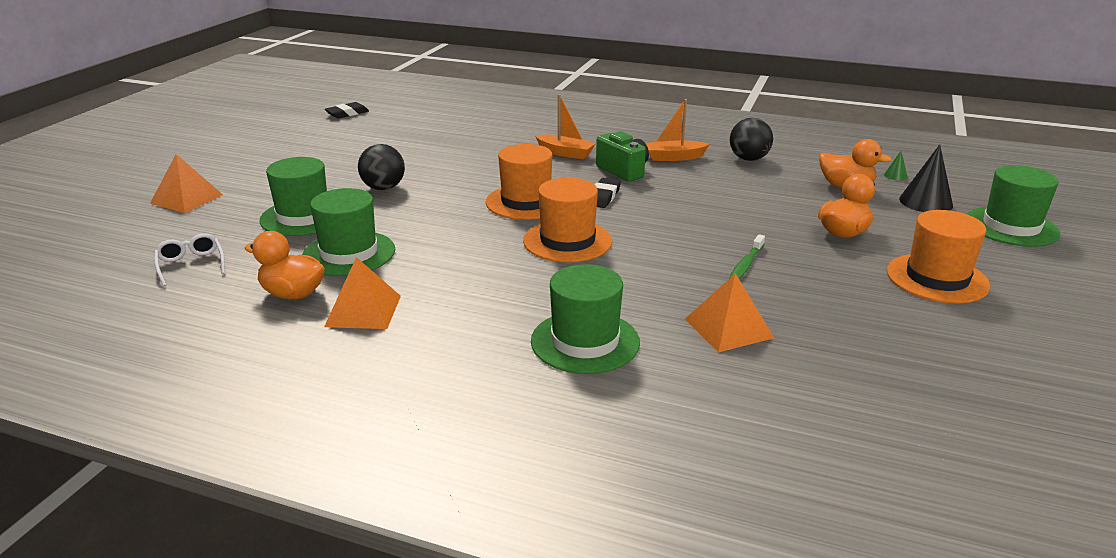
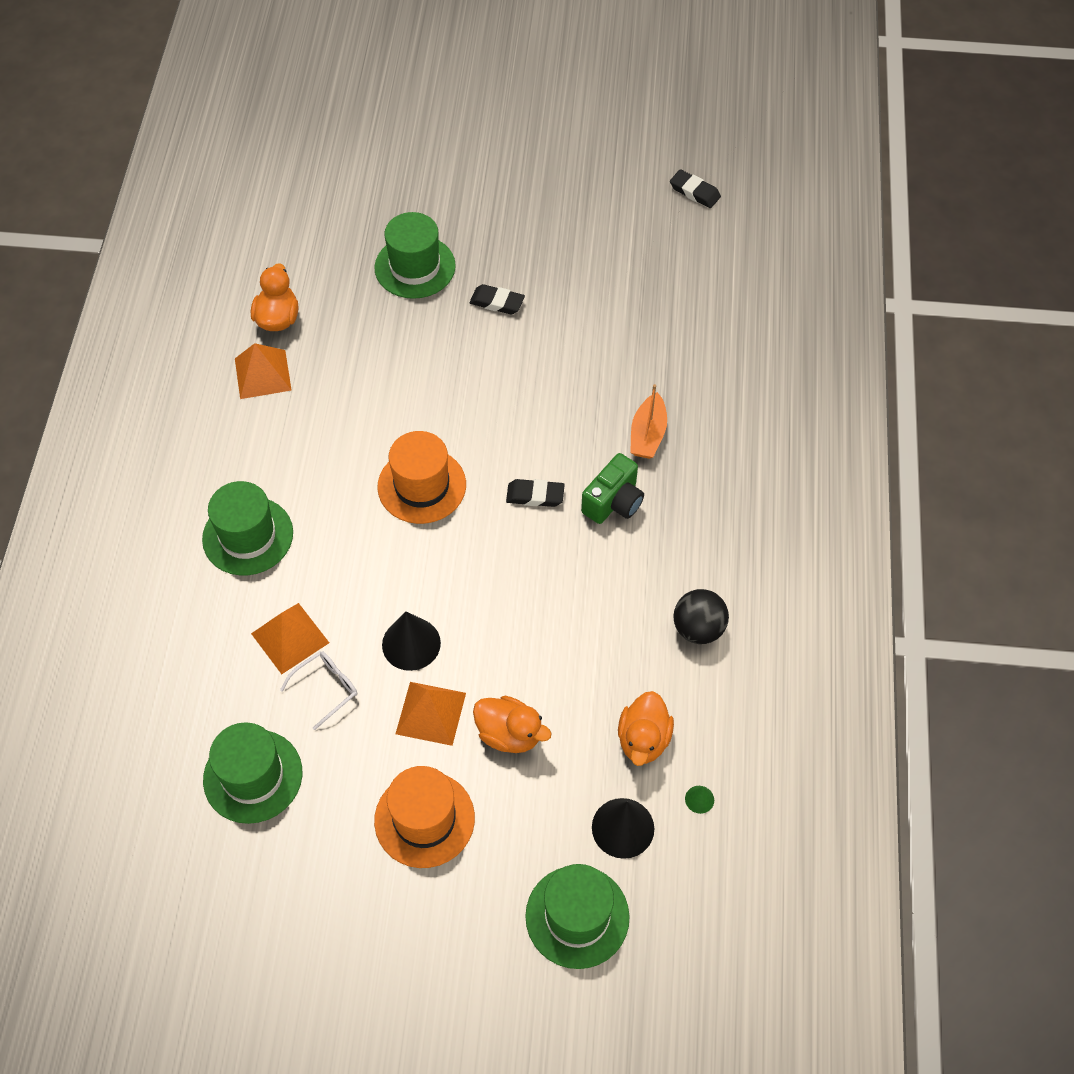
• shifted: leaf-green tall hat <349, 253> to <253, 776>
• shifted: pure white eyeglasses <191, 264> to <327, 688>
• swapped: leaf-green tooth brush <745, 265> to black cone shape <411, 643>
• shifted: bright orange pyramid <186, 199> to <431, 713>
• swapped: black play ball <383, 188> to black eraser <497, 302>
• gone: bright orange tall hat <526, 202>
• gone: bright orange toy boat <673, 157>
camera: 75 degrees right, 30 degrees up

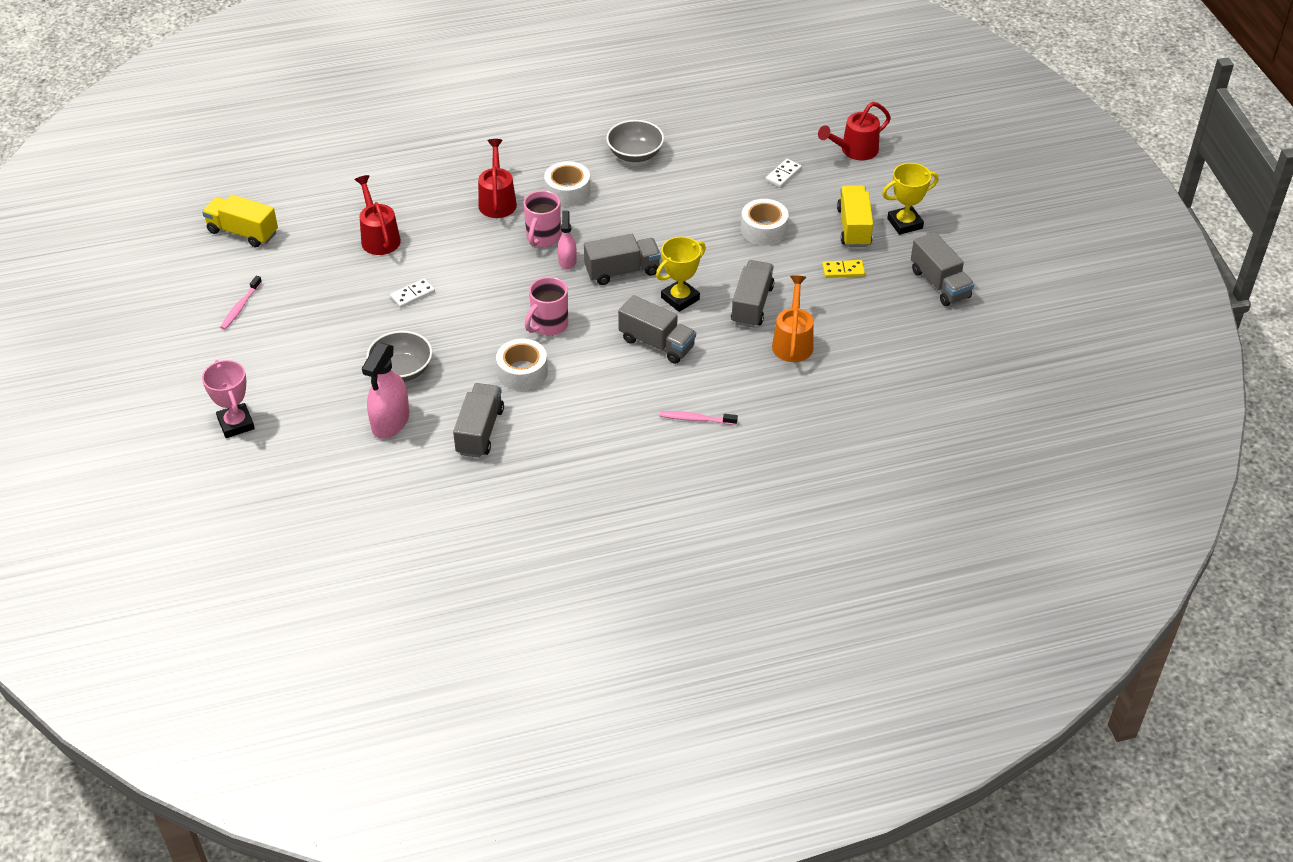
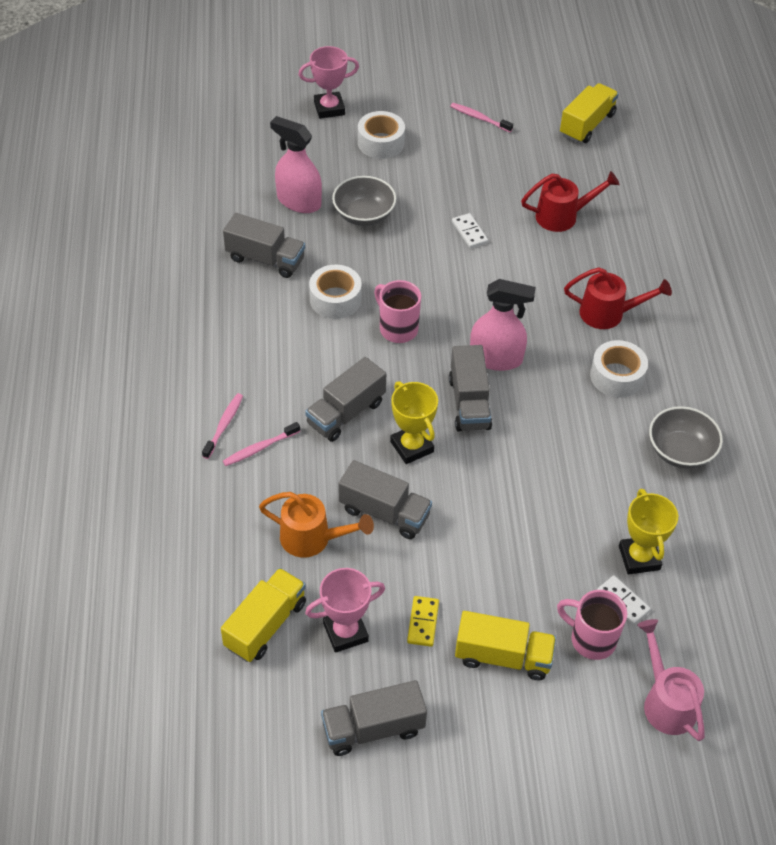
• new: bright yellow lorry <265, 625>
• new: rose-pink tooth brush <260, 448>
• new: rose-pink trophy <345, 632>
• shifted: pure white roll of tape <764, 229> to <381, 142>
• scaled: rose-pink spray cleaner <567, 261> = <496, 358> x1.71
• shifted: rose-pink mug <543, 238> to <591, 639>
• shifted: bright yellow trophy <905, 223> to <639, 558>
• repainted: red watering can <854, 151> to rose-pink watering can <666, 701>
camera: 100 degrees right, 5 degrees up

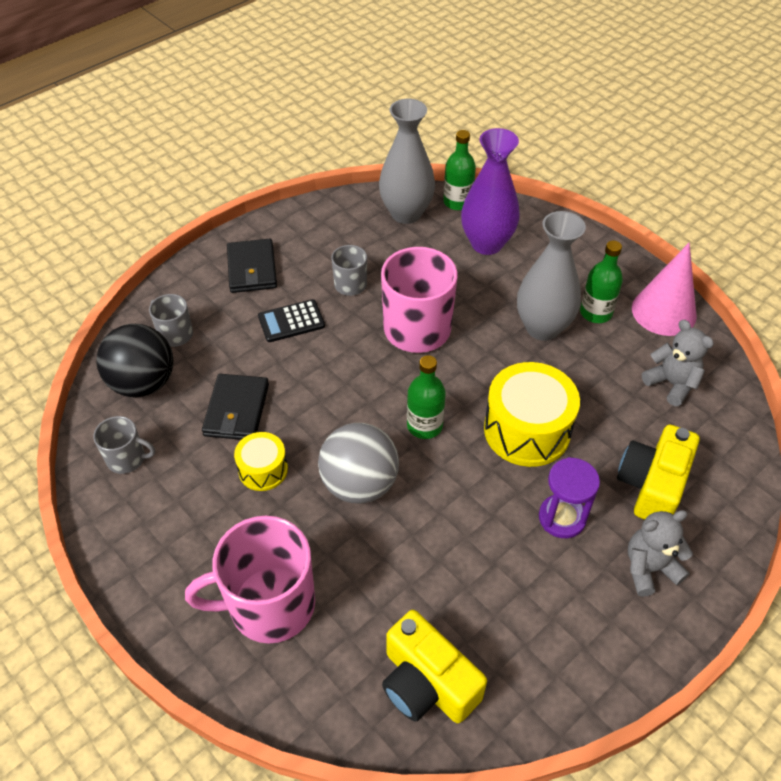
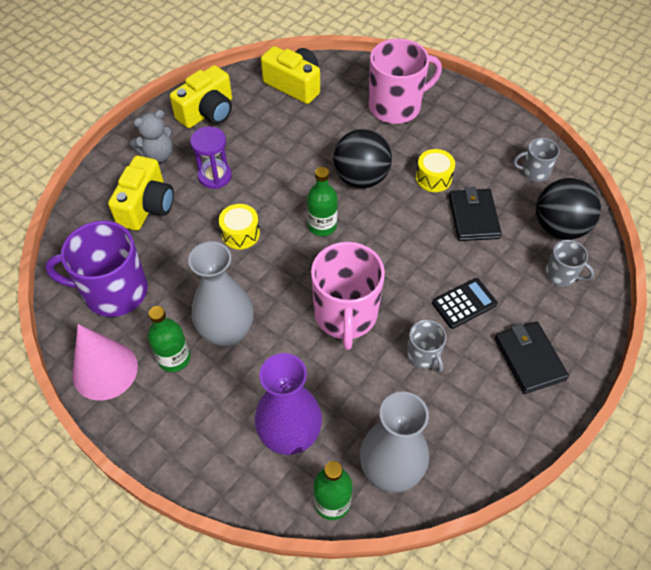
• swapped: grey stuffed bear <671, 384> to purple mug <114, 291>
• new: bright yellow photo camera <207, 112>
• scaled: bright yellow snare drum <527, 430> = <240, 234> x0.55
• repainted: grey play ball <359, 484> to black play ball <361, 178>
camera: 170 degrees right, 5 degrees up

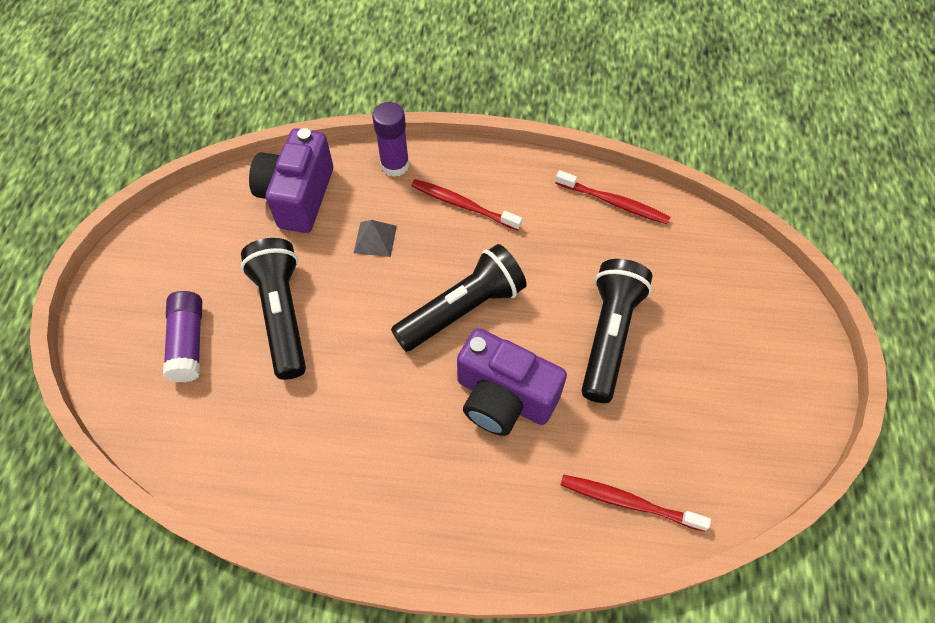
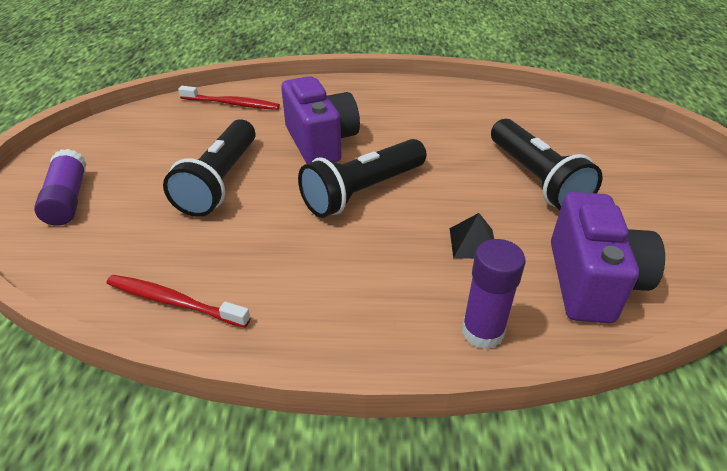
• shifted: purple stick of glue <188, 343> to <68, 199>
• rotated: purple photo camera <503, 398> = <321, 142> 45 degrees clockwise
• repainted: grey pyramid <375, 239> to black pyramid <473, 243>
• gone: red tooth brush <463, 205>
camera: 175 degrees right, 20 degrees down

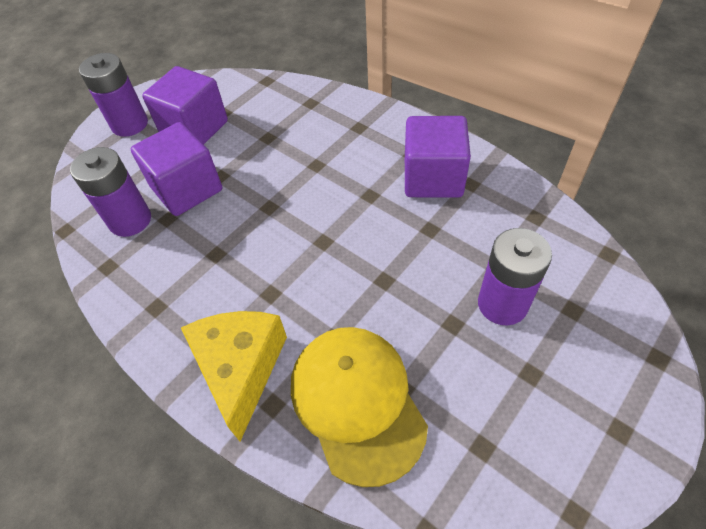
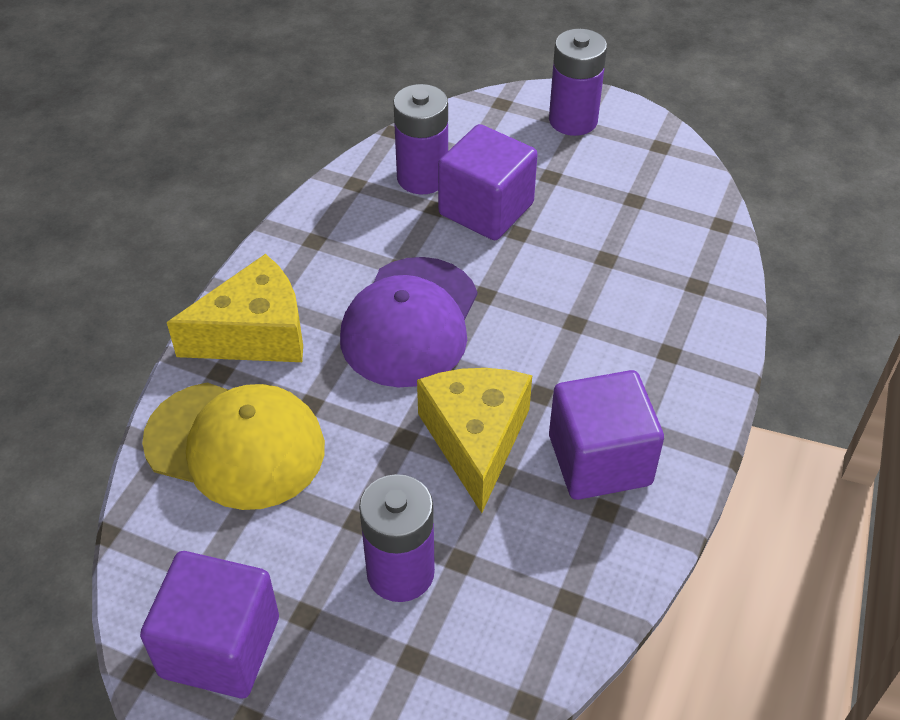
• shifted: purple cube <194, 128> to <220, 646>
• rotated: bright yellow cap <357, 402> = <235, 445> 60 degrees clockwise
• new: purple cap <410, 322>
• new: bright yellow cheese wedge <476, 440>
camera: 70 degrees right, 5 degrees down

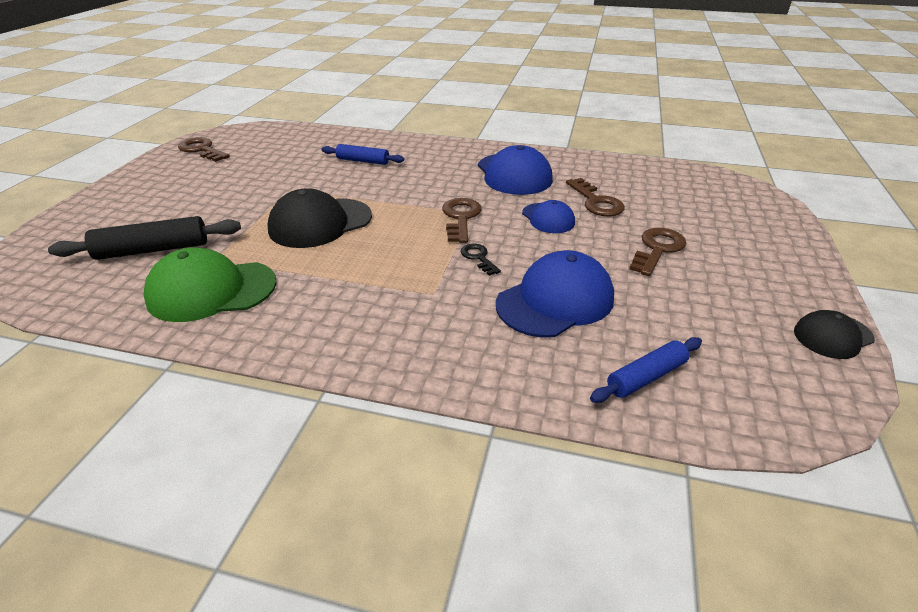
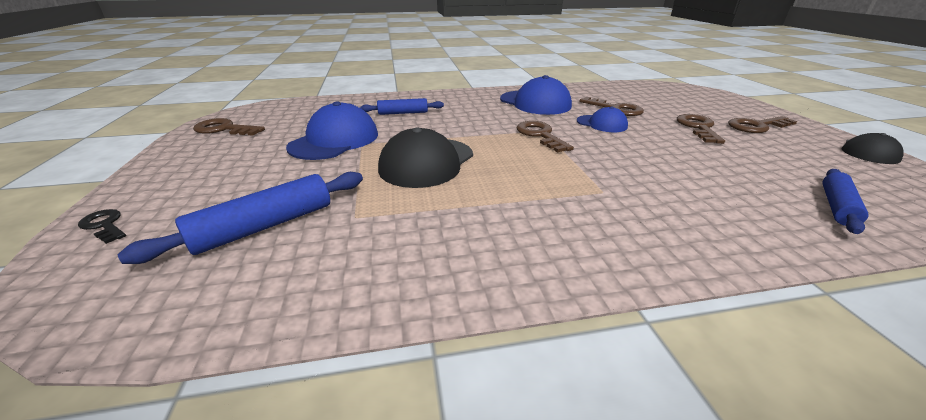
• shifted: black key <478, 258> to <104, 225>
• repainted: black pastry roller <153, 250> to royal blue pastry roller <265, 226>
• shifted: royal blue cap <555, 301> to <335, 140>
• new: dark brown key <756, 126>
• gone: leaf-green cap <211, 290>
camera: 25 degrees left, 5 degrees down

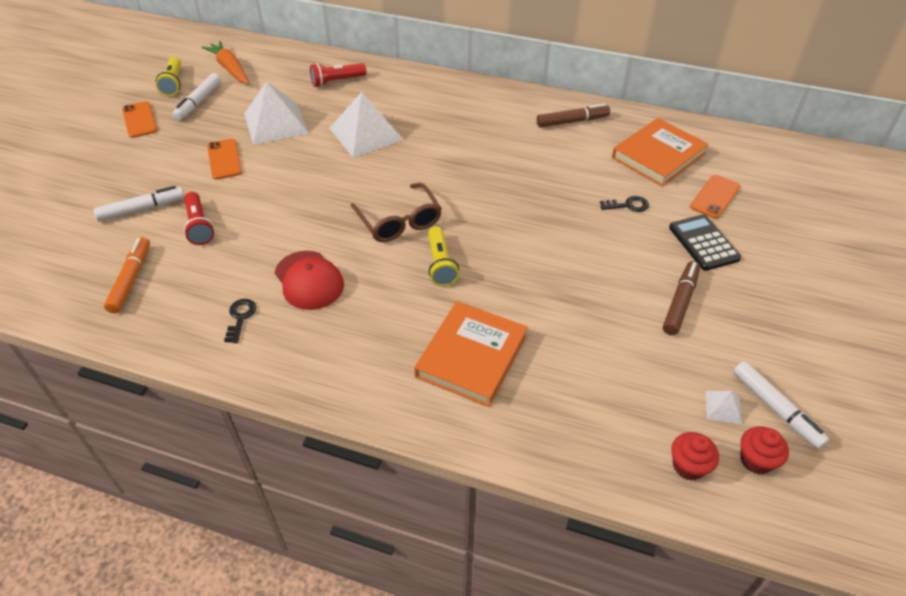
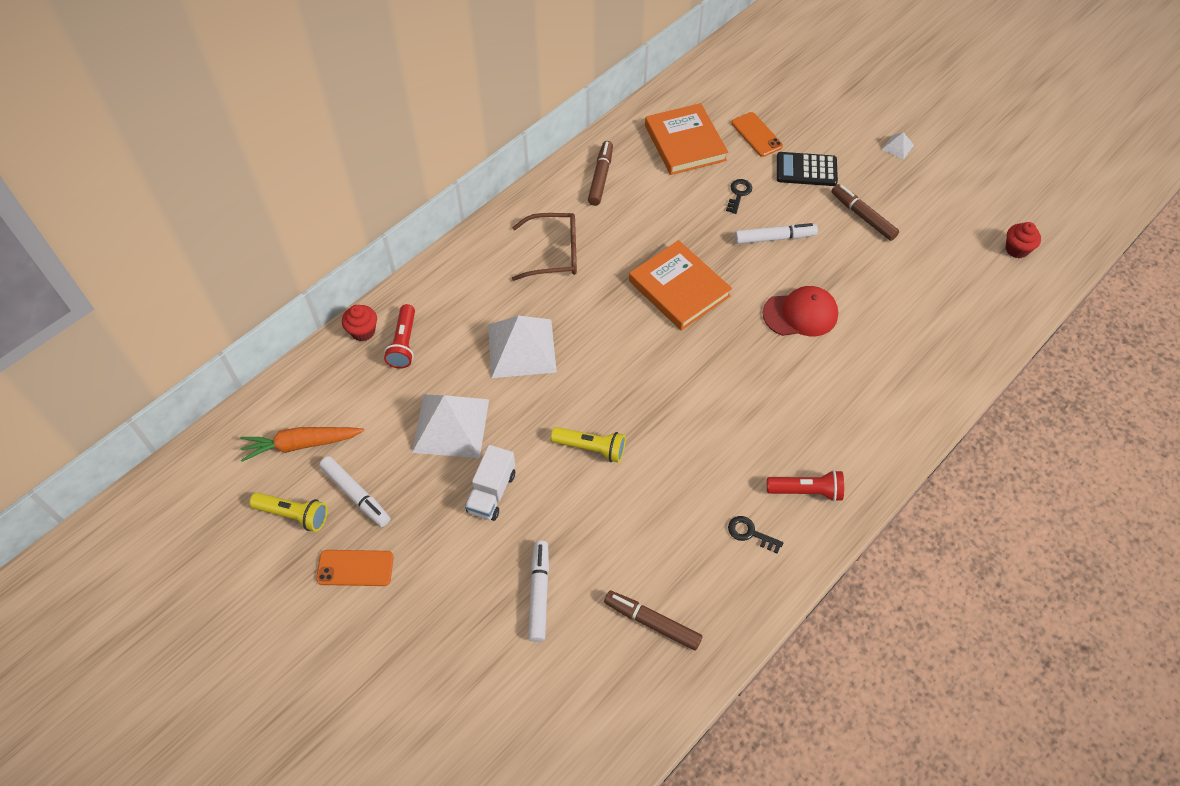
• shifted: red fairy cake <688, 466> to <363, 331>
• swapped: bright orange mobile phone <224, 159> to pure white lorry <492, 492>
• shifted: dark brown eyeglasses <399, 221> to <554, 253>
• shifted: bright yellow torch <440, 264> to <591, 448>
• repainted: bright orange marker <130, 279> to dark brown marker <652, 623>
• shifted: bright orange book <471, 356> to <679, 288>
• shifted: pure white marker <775, 408> to <774, 238>
• shifted: red cap <309, 280> to <800, 314>
• shifted: red torch <199, 226> to <806, 491>
• shifted: pure white pyramid <723, 407> to <897, 147>
camera: 65 degrees left, 10 degrees up

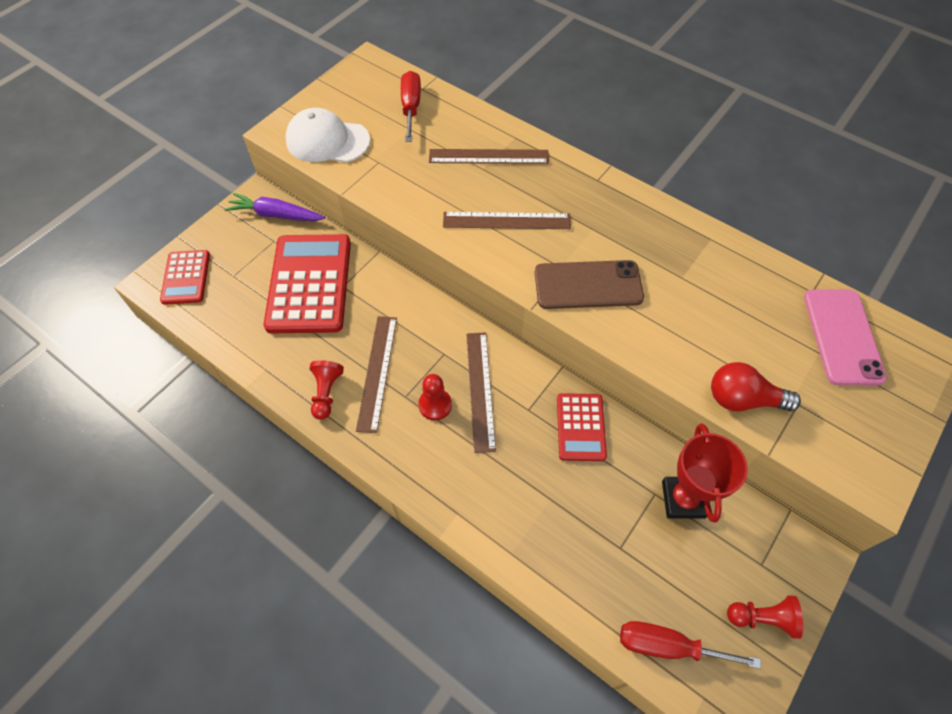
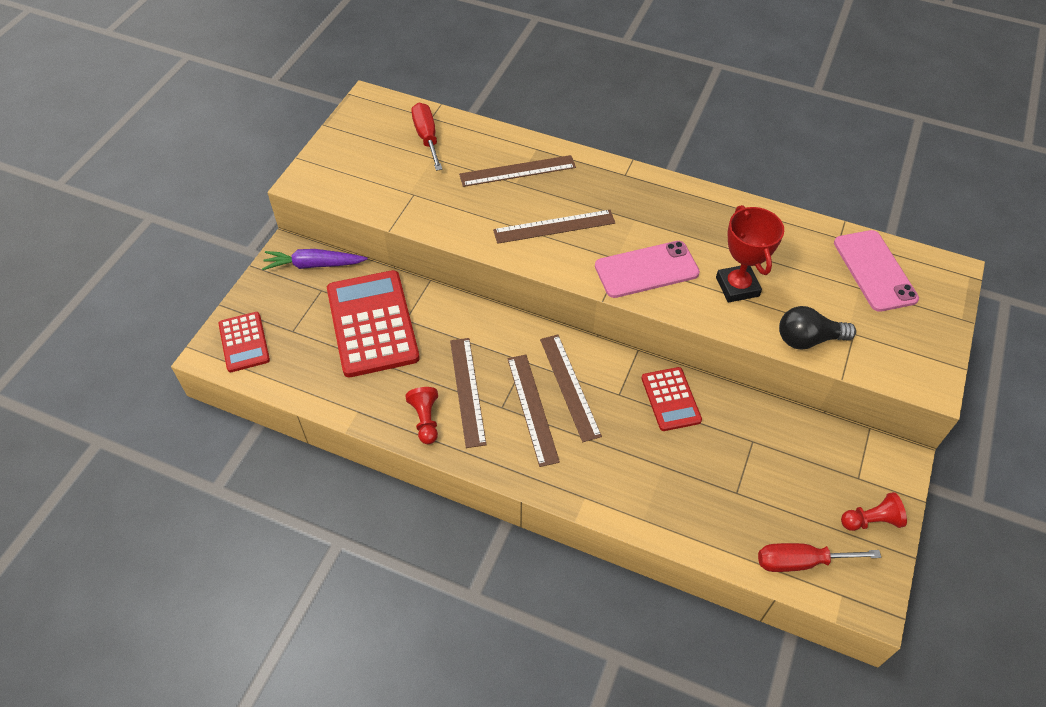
• swapped: red pawn <435, 405> to dark brown measuring stick <532, 408>
• repainted: dark brown mobile phone <588, 285> to rose-pink mobile phone <646, 270>
• shifted: red trophy <683, 499> to <737, 287>
• repainted: red bulb <742, 399> to black bulb <807, 339>
• gone: pure white cap <327, 141>
camera: 15 degrees left, 5 degrees down

